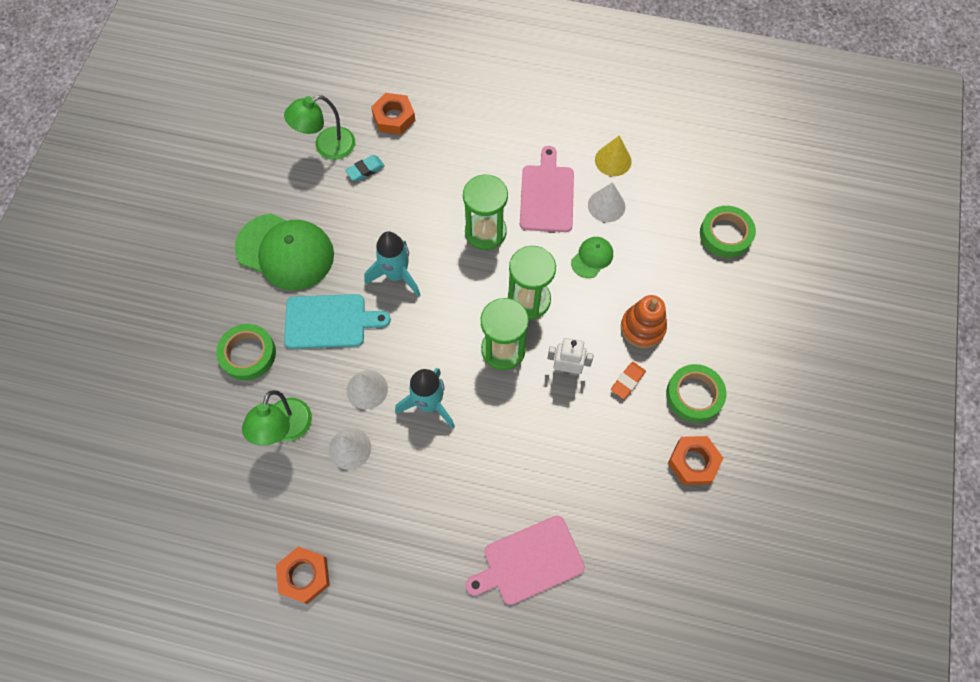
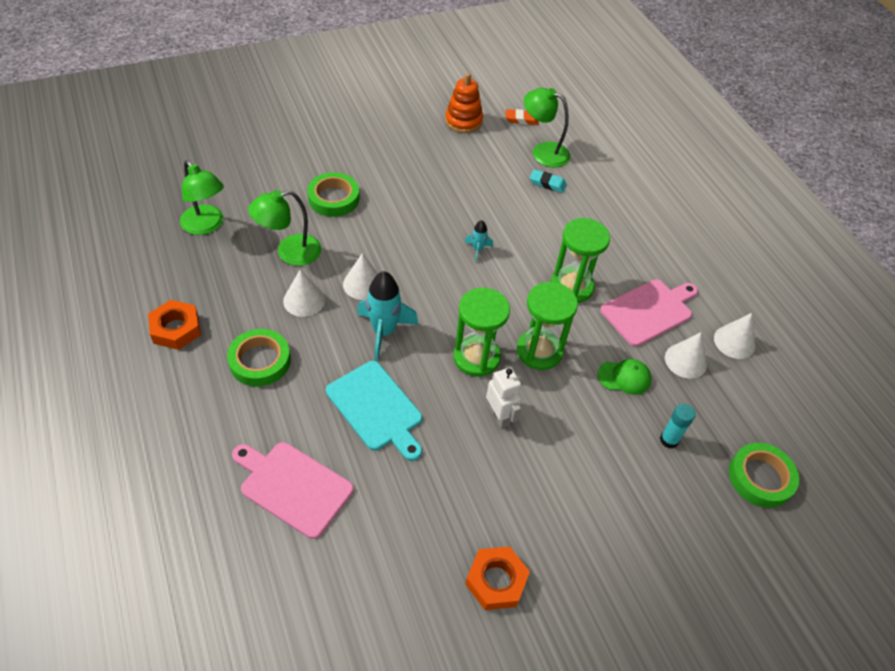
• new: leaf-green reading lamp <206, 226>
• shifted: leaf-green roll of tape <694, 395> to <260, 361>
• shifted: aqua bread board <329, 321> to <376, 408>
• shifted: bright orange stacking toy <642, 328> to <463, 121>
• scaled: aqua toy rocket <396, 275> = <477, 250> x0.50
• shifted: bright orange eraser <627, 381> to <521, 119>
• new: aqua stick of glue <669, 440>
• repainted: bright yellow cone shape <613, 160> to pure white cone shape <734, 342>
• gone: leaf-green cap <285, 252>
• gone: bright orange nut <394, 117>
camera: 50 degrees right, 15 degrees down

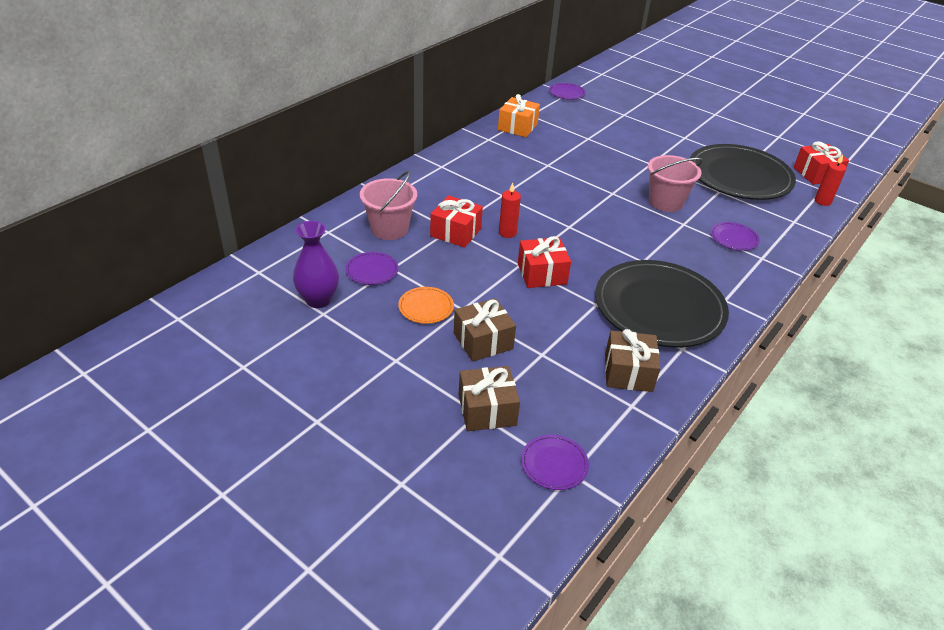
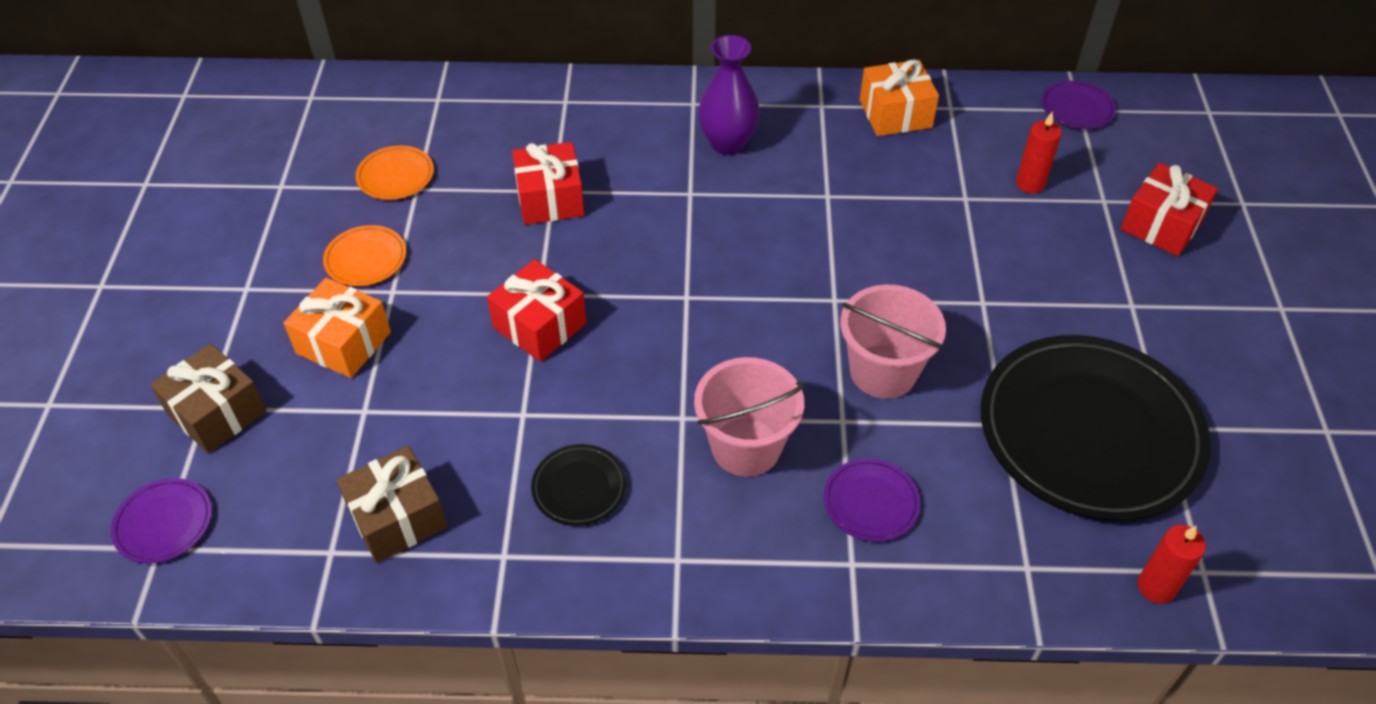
• repainted: dark brown gift <483, 341> to bright orange gift <343, 343>
• repainted: purple dinner plate <372, 270> to bright orange dinner plate <395, 176>
• scaled: black dinner plate <659, 308> = <579, 487> x0.41
• shifted: rose-pink sand bucket <389, 229> to <746, 447>
• shifted: purple tall vase <318, 300> to <727, 143>
• shifted: red pillar candle <507, 233> to <1030, 184>
• shifted: red gift <816, 174> to <1161, 225>
camera: 55 degrees right, 10 degrees up

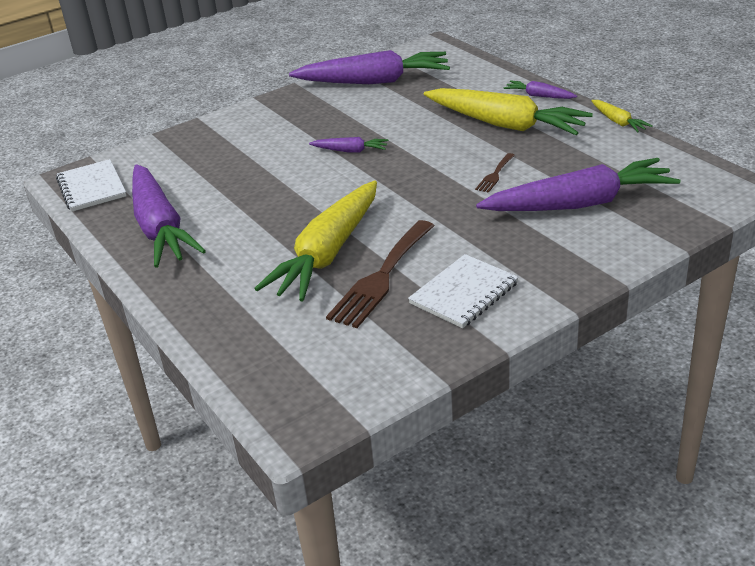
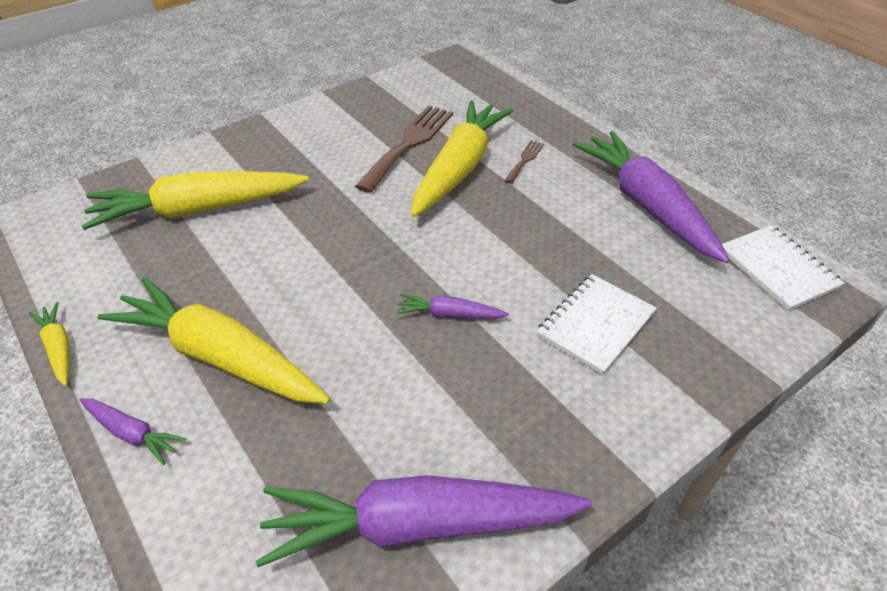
• repainted: purple toy carrot <579, 204> to bright yellow toy carrot <198, 210>
• shifted: dark brown dinner fork <495, 175> to <525, 160>
• shifted: pure white exercise book <464, 293> to <595, 325>
camera: 175 degrees right, 10 degrees up

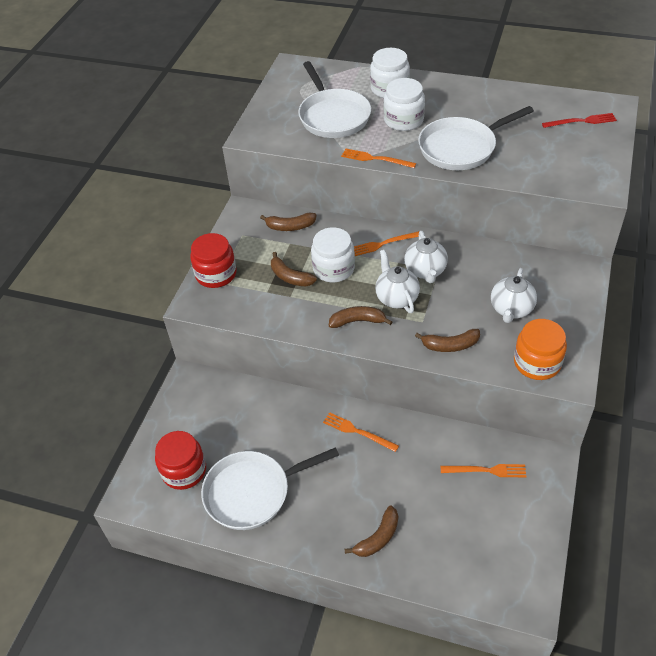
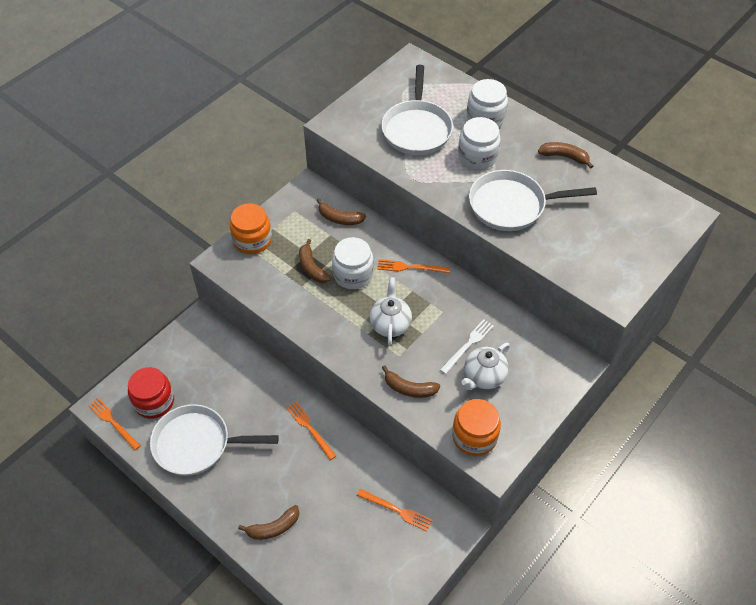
• shifted: bright orange dinner fork <375, 159> to <113, 422>
• repainted: red jar <216, 274> to bright orange jar <252, 240>
• new: pure white dinner fork <468, 345>
• shifted: dark brown banana <358, 321> to <564, 157>
• gone: pure white teapot <425, 271>
• gone: red dinner fork <581, 121>
camera: 20 degrees right, 5 degrees up

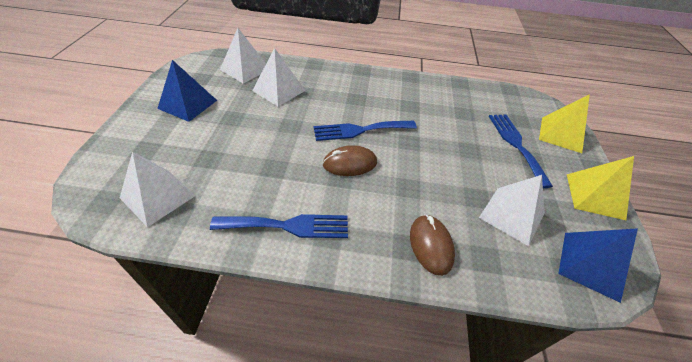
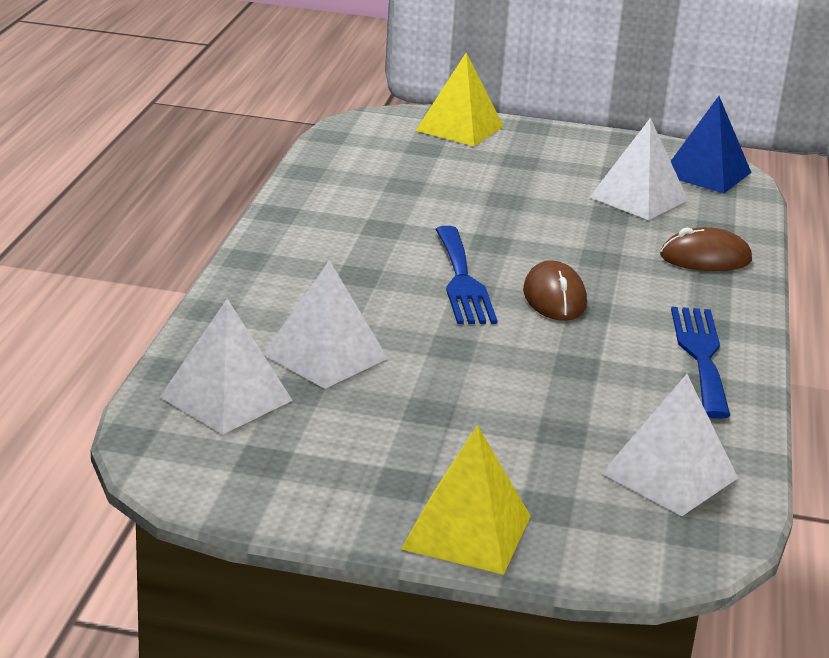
• shifted: bright yellow pyramid <594, 196> to <466, 532>
• gone: royal blue pyramid <188, 104>
• gone: royal blue dinner fork <516, 144>
camera: 85 degrees left, 20 degrees down

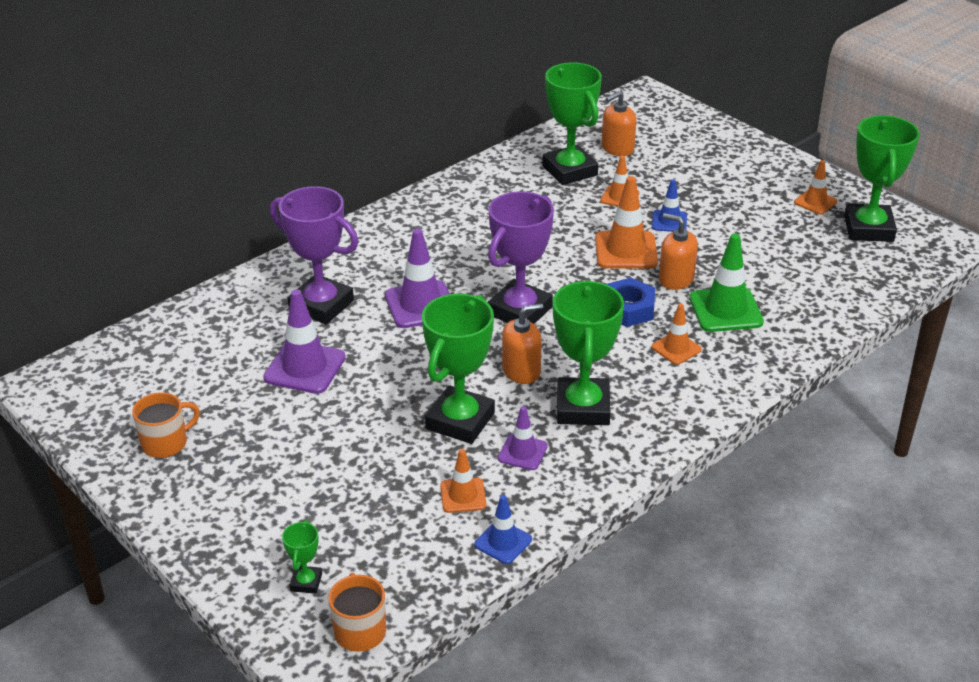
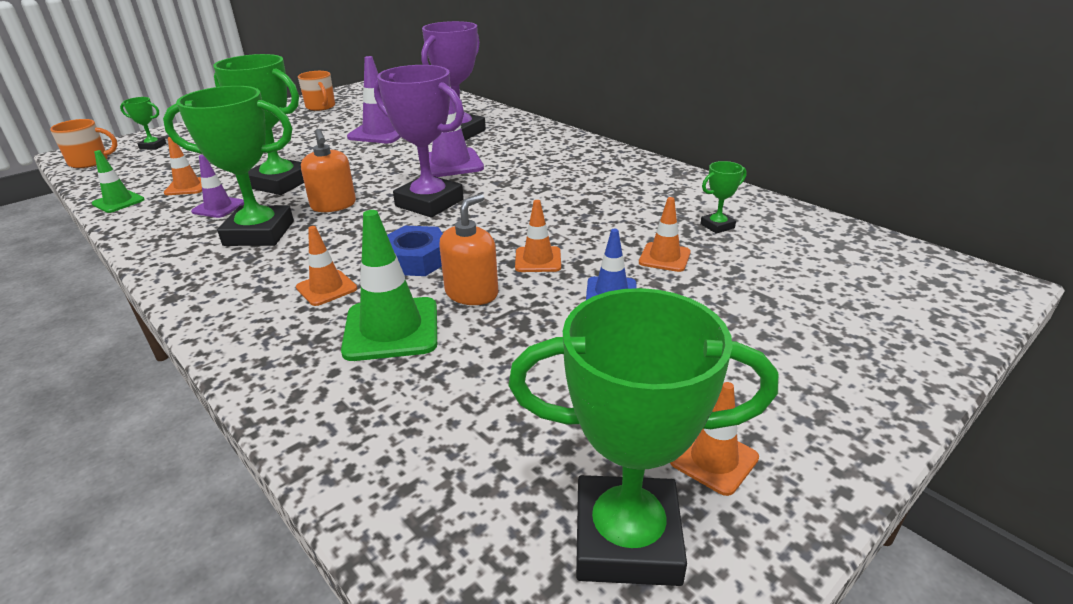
• repainted: royal blue traffic cone <503, 542> to leaf-green traffic cone <118, 202>
• scaled: bright orange traffic cone <626, 250> = <538, 260> x0.59
• scaled: leaf-green trophy <570, 171> = <717, 226> x0.45
• gone: bright orange soap dispenser <617, 148>
camera: 90 degrees right, 5 degrees down

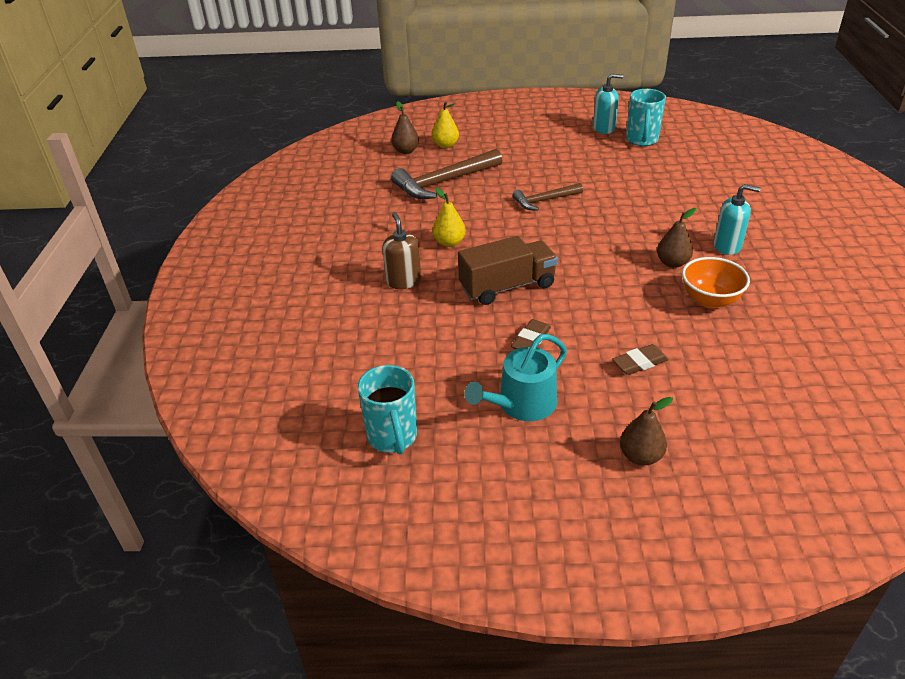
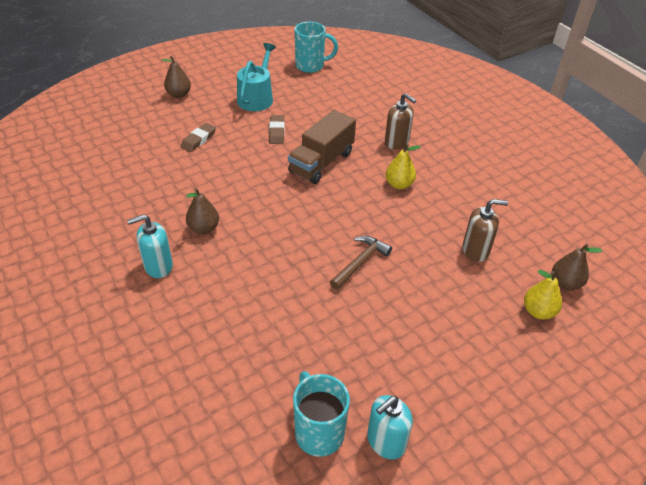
• rotated: aqua mug <392, 437> = <311, 66> 135 degrees clockwise
• swapped: dark brown claw hammer <443, 182> to dark brown soap dispenser <475, 250>
• gone: bright orange deep dish <710, 300>
camera: 145 degrees right, 5 degrees up

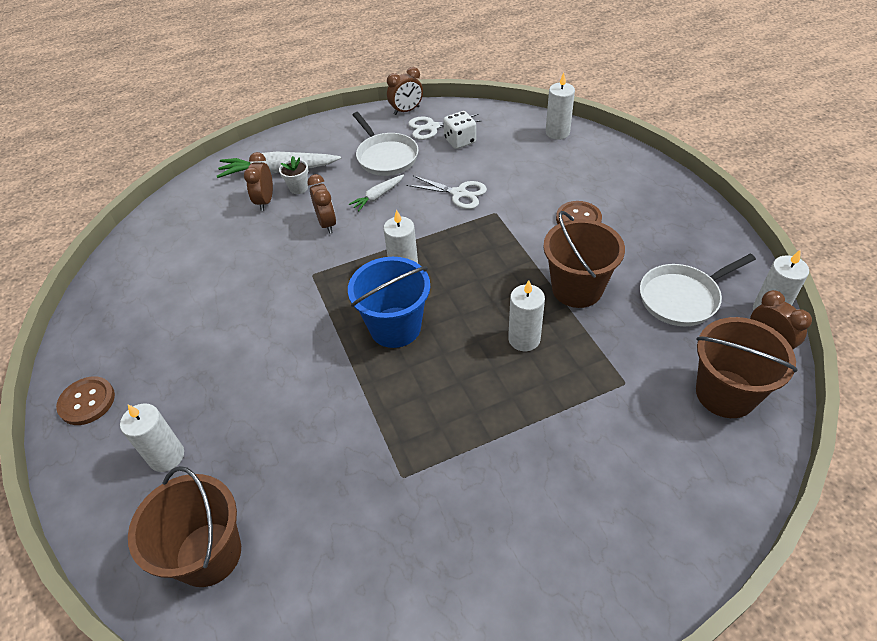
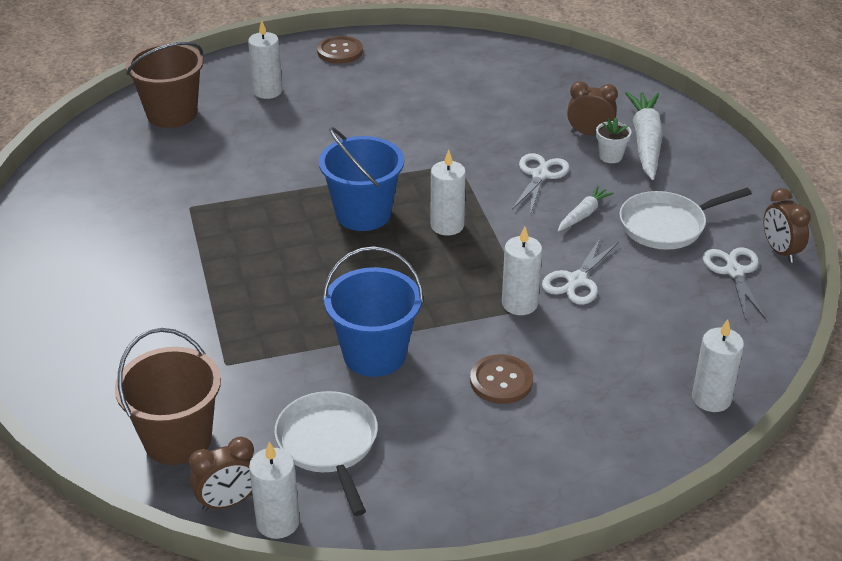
• repainted: dark brown sand bucket <577, 289> to royal blue sand bucket <374, 354>
• shifted: pure white pillar candle <524, 339> to <519, 304>
• swapped: dark brown alarm clock <327, 223> to pure white scissors <539, 175>
• rotated: pure white toy carrot <378, 196> = <583, 214> 75 degrees clockwise
• gone: pure white die <460, 141>
camera: 95 degrees right, 10 degrees down

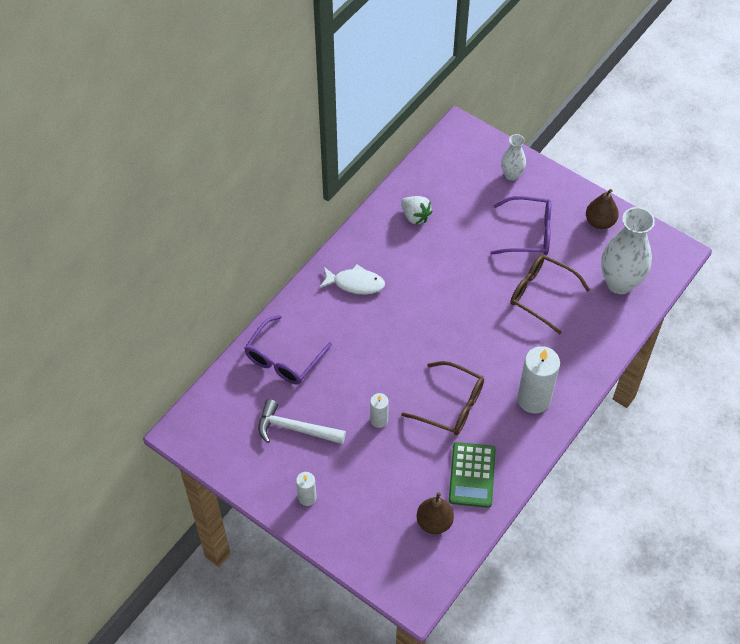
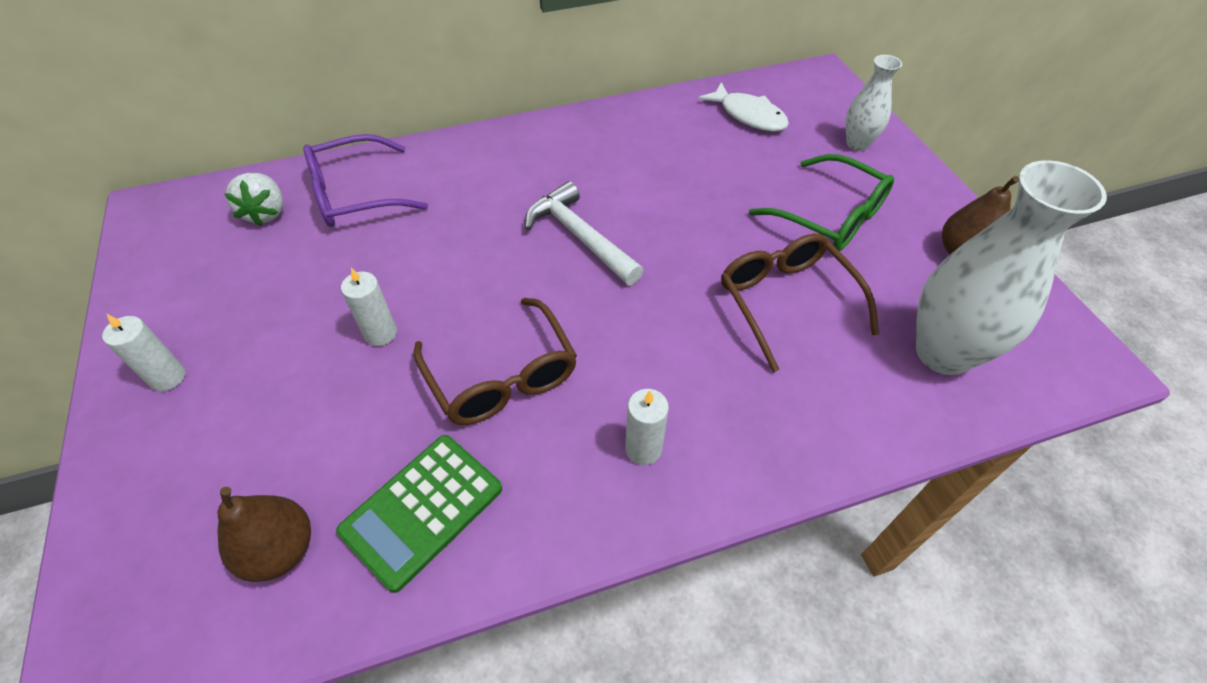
• shifted: pure white toy strawberry <415, 216> to <266, 213>
• shifted: pure white claw hammer <295, 429> to <580, 237>
• scaled: pure white pillar candle <533, 399> = <643, 448> x0.53
• shifted: pure white fish <355, 283> to <749, 116>
• repainted: purple eyeglasses <529, 233> to leaf-green eyeglasses <830, 216>
camera: 35 degrees right, 5 degrees down

